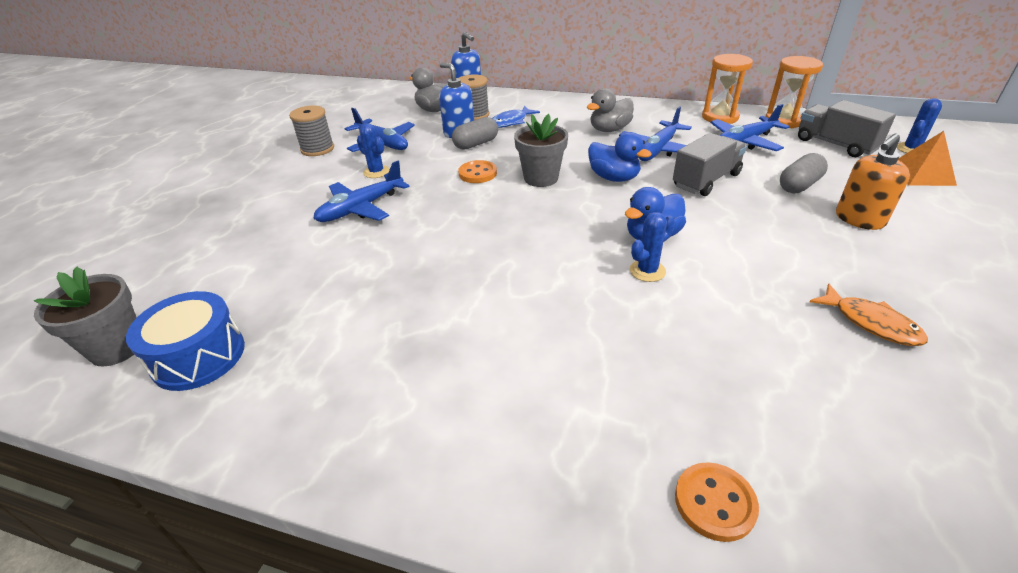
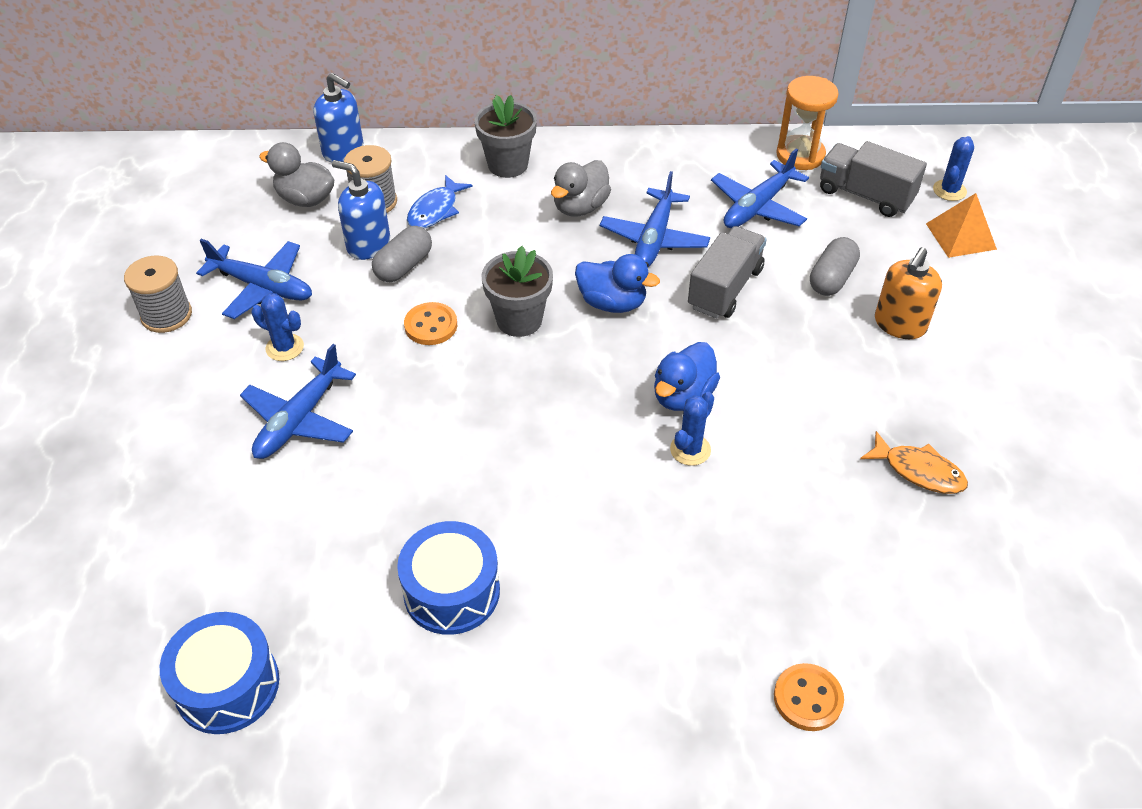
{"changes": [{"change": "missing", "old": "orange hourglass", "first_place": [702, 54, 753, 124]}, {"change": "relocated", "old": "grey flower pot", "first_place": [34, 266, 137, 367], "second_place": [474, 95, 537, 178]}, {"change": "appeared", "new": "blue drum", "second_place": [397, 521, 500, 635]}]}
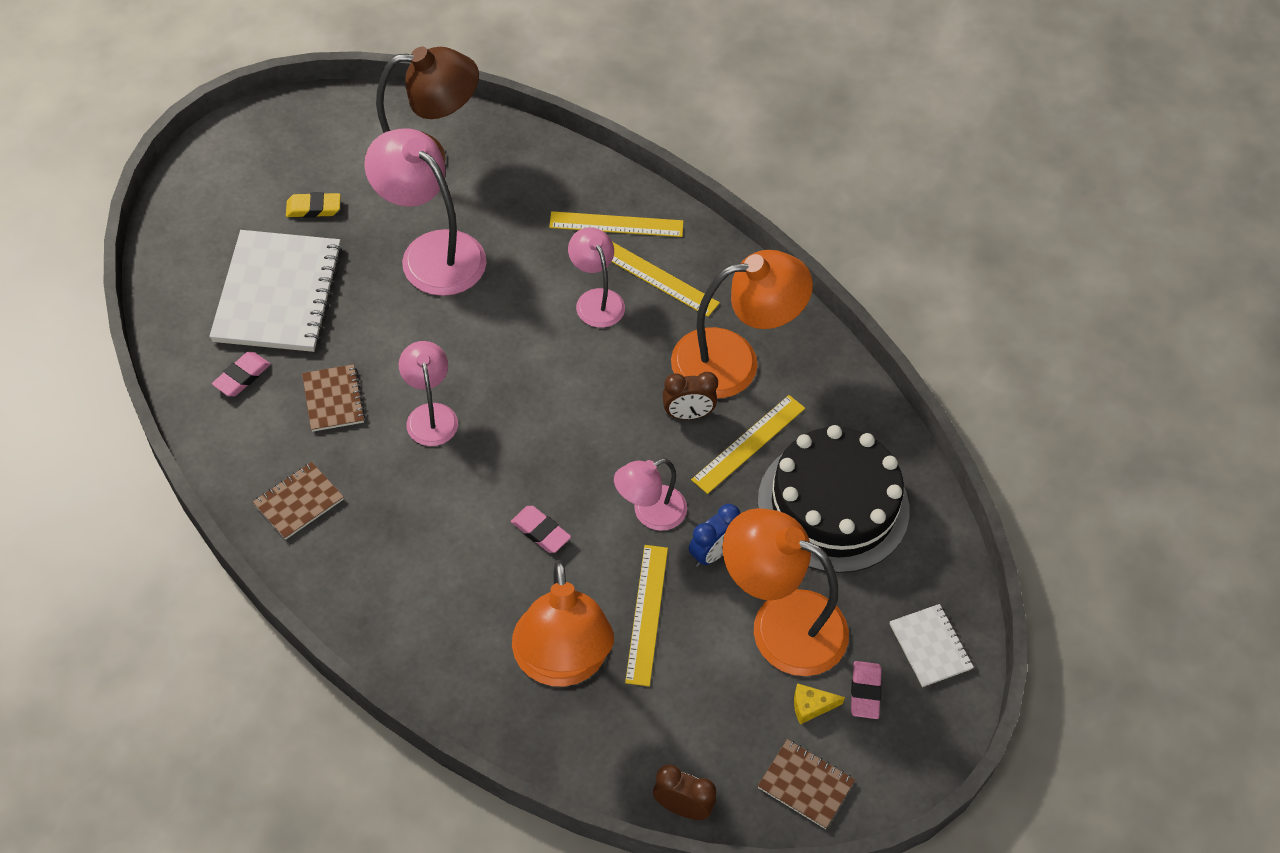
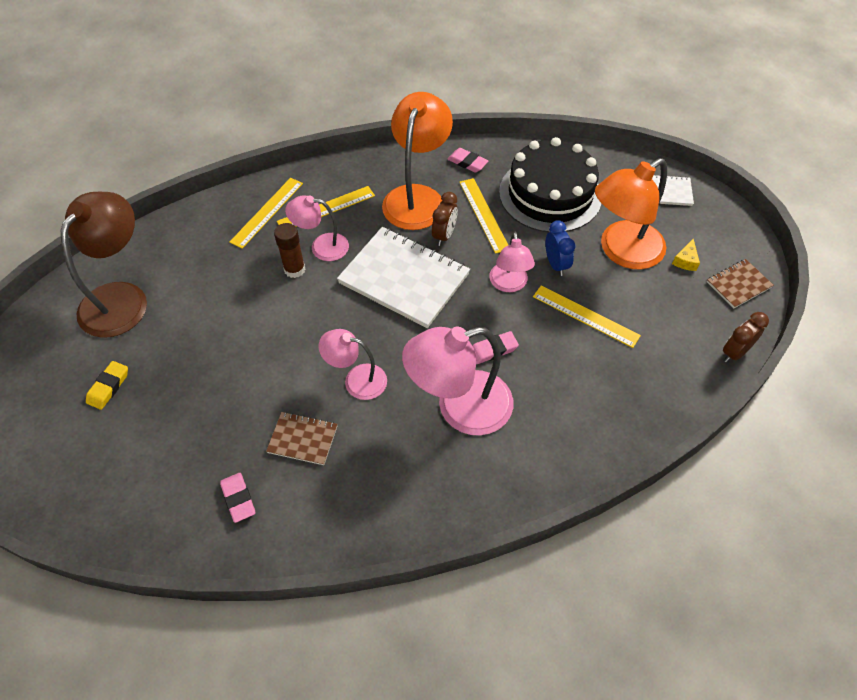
{"changes": [{"change": "relocated", "old": "pink lamp", "first_place": [364, 128, 487, 296], "second_place": [402, 327, 513, 435]}, {"change": "relocated", "old": "white notebook", "first_place": [209, 230, 342, 352], "second_place": [337, 227, 470, 328]}, {"change": "missing", "old": "brown notebook", "first_place": [253, 462, 344, 540]}, {"change": "missing", "old": "orange lamp", "first_place": [512, 560, 614, 687]}, {"change": "relocated", "old": "pink eraser", "first_place": [851, 661, 882, 719], "second_place": [447, 148, 488, 173]}, {"change": "appeared", "new": "brown glue stick", "second_place": [274, 223, 305, 278]}]}
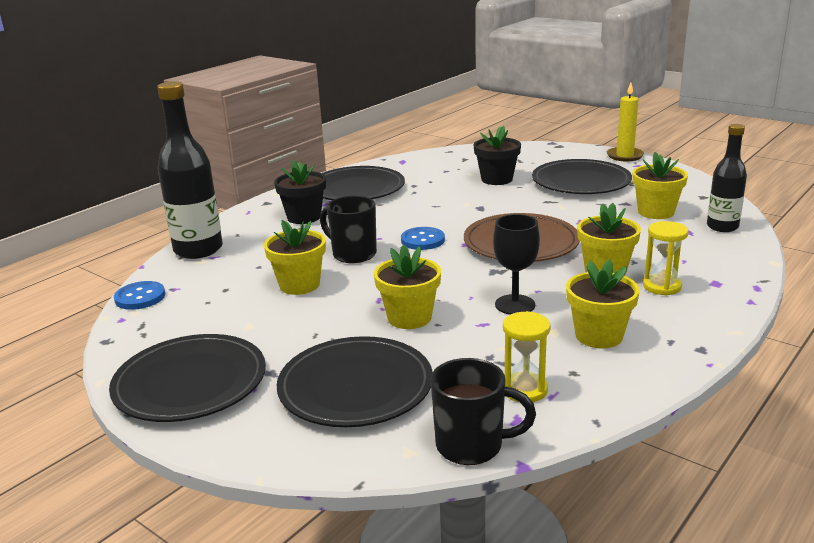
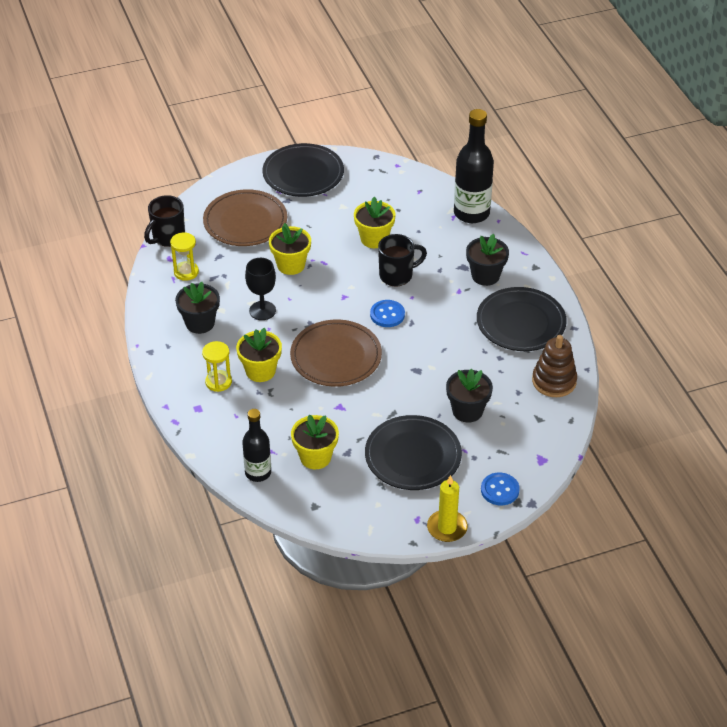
{"changes": [{"change": "colour", "old": "yellow flower pot", "new": "black flower pot", "first_place": [566, 259, 640, 349], "second_place": [175, 282, 220, 334]}, {"change": "relocated", "old": "blue button", "first_place": [114, 281, 165, 310], "second_place": [481, 473, 520, 505]}, {"change": "colour", "old": "black plate", "new": "brown plate", "first_place": [277, 336, 432, 427], "second_place": [203, 189, 287, 246]}, {"change": "appeared", "new": "brown stacking toy", "second_place": [532, 335, 577, 397]}]}
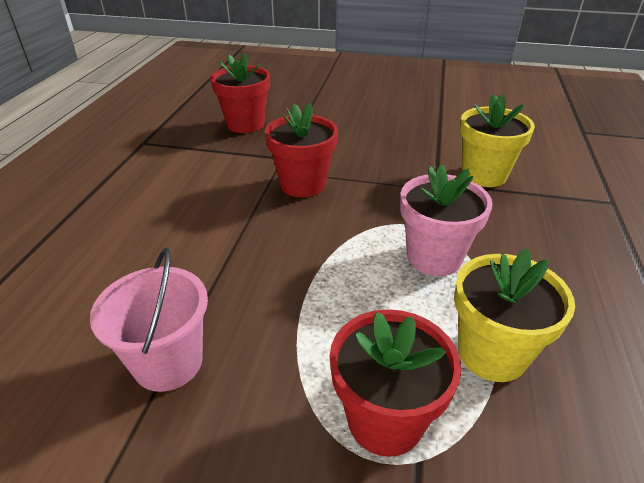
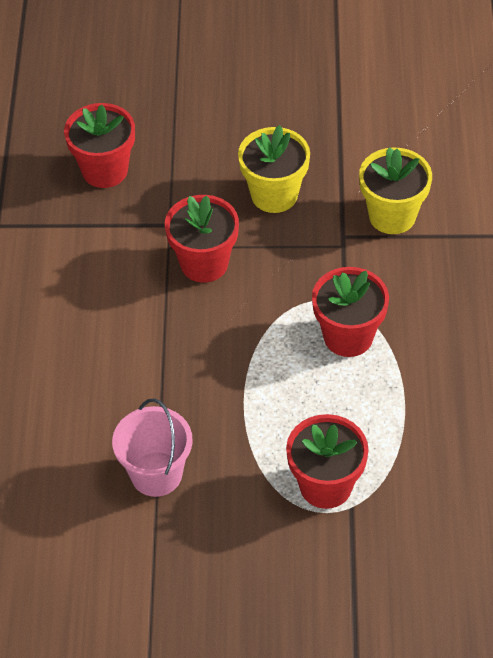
{"changes": [{"change": "colour", "old": "pink flower pot", "new": "red flower pot", "first_place": [400, 164, 492, 276], "second_place": [312, 267, 389, 357]}, {"change": "relocated", "old": "yellow flower pot", "first_place": [454, 249, 575, 382], "second_place": [238, 125, 310, 213]}]}
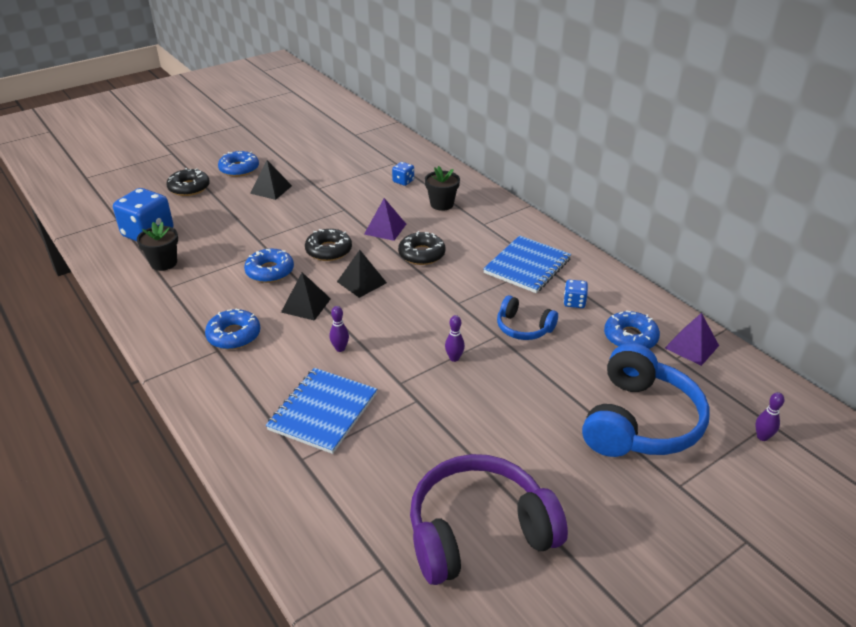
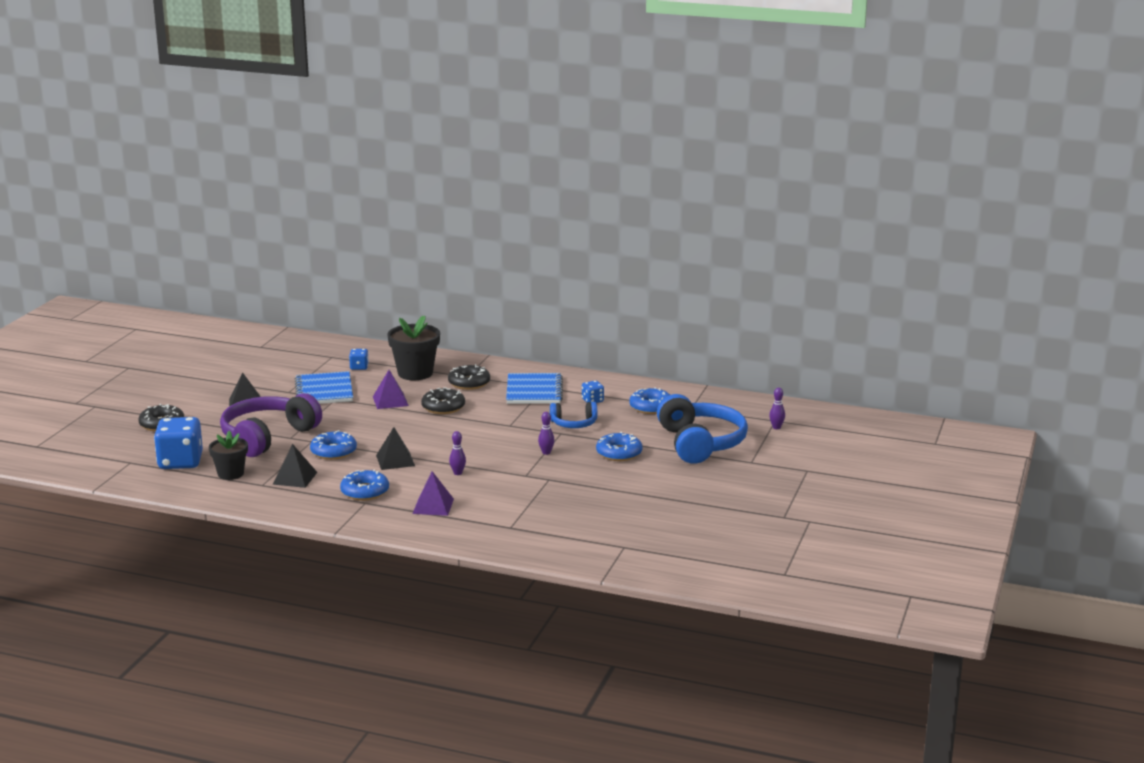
{"changes": [{"change": "relocated", "old": "blue donut", "first_place": [218, 151, 259, 177], "second_place": [596, 432, 643, 461]}, {"change": "size", "old": "black flower pot", "first_place": [425, 166, 460, 211], "second_place": [387, 316, 440, 380], "factor": 1.54}, {"change": "relocated", "old": "black donut", "first_place": [305, 229, 352, 261], "second_place": [448, 364, 490, 390]}, {"change": "relocated", "old": "black pyramid", "first_place": [337, 250, 387, 298], "second_place": [273, 444, 317, 488]}, {"change": "relocated", "old": "purple pyramid", "first_place": [665, 313, 719, 366], "second_place": [412, 471, 454, 516]}, {"change": "relocated", "old": "blue notebook", "first_place": [266, 368, 377, 454], "second_place": [295, 371, 353, 404]}, {"change": "relocated", "old": "purple headphones", "first_place": [410, 454, 568, 585], "second_place": [220, 393, 322, 457]}]}
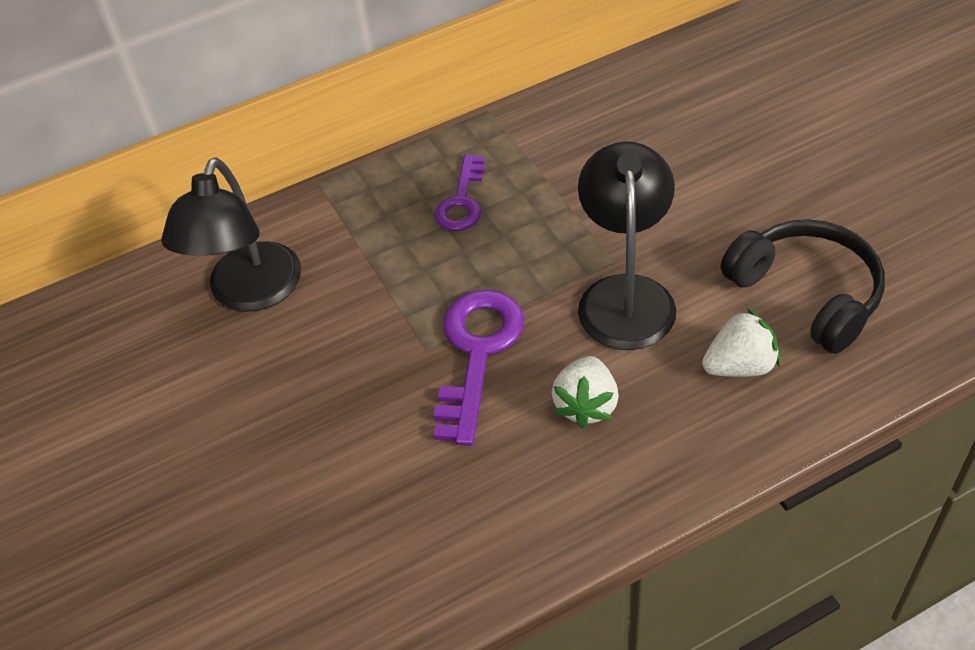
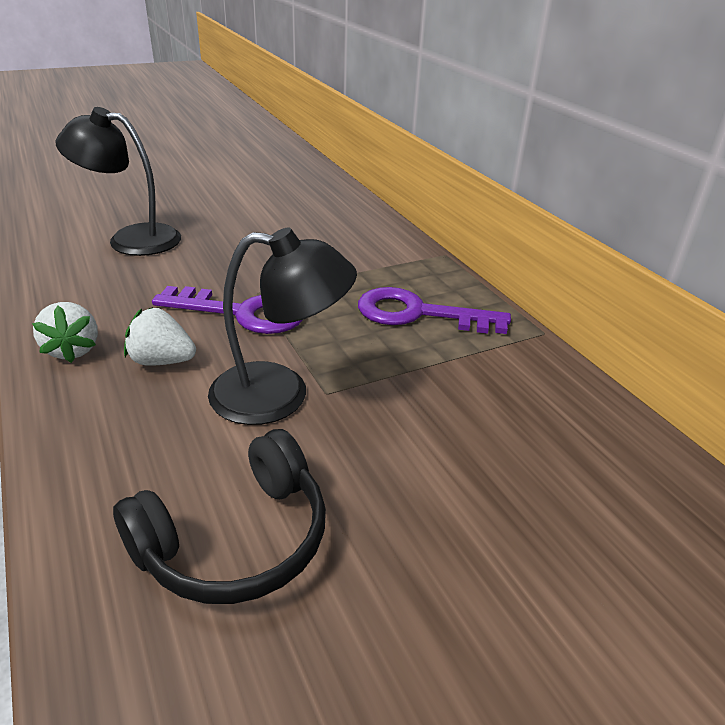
{"changes": [{"change": "size", "old": "purple key", "first_place": [434, 154, 485, 231], "second_place": [358, 287, 511, 334], "factor": 1.6}, {"change": "relocated", "old": "black lamp", "first_place": [161, 157, 301, 312], "second_place": [56, 107, 181, 256]}, {"change": "relocated", "old": "white strawberry", "first_place": [702, 309, 780, 377], "second_place": [32, 302, 98, 363]}]}
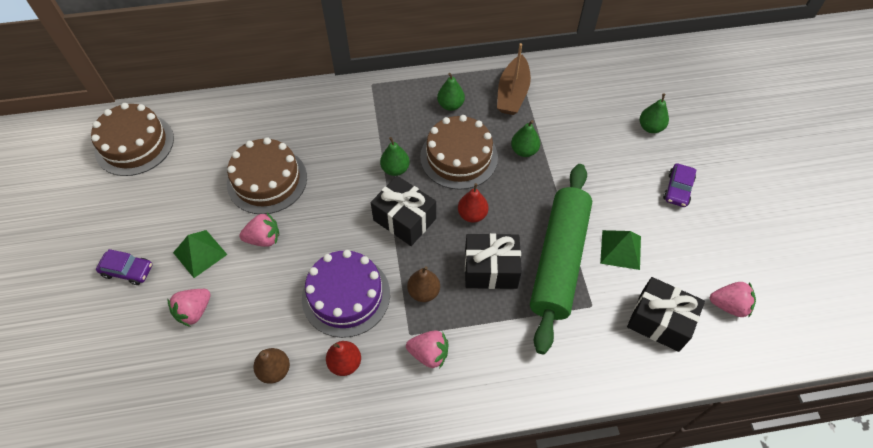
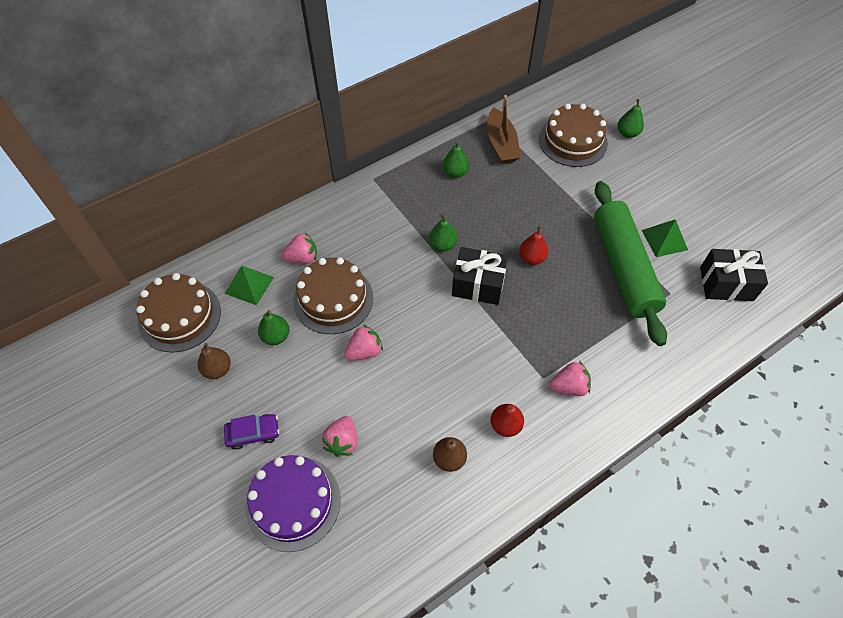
{"changes": [{"change": "relocated", "old": "brown cake", "first_place": [420, 115, 498, 190], "second_place": [539, 103, 608, 167]}, {"change": "relocated", "old": "green pear", "first_place": [511, 120, 540, 157], "second_place": [258, 310, 290, 345]}, {"change": "missing", "old": "purple car", "first_place": [663, 163, 696, 207]}, {"change": "relocated", "old": "green pyramid", "first_place": [173, 230, 227, 278], "second_place": [225, 266, 274, 305]}, {"change": "missing", "old": "black gift", "first_place": [465, 233, 522, 289]}, {"change": "relocated", "old": "purple cake", "first_place": [302, 250, 390, 338], "second_place": [245, 455, 341, 552]}, {"change": "relocated", "old": "brown pear", "first_place": [407, 266, 440, 302], "second_place": [198, 343, 231, 379]}, {"change": "relocated", "old": "pink strawberry", "first_place": [710, 282, 756, 318], "second_place": [281, 233, 317, 264]}]}
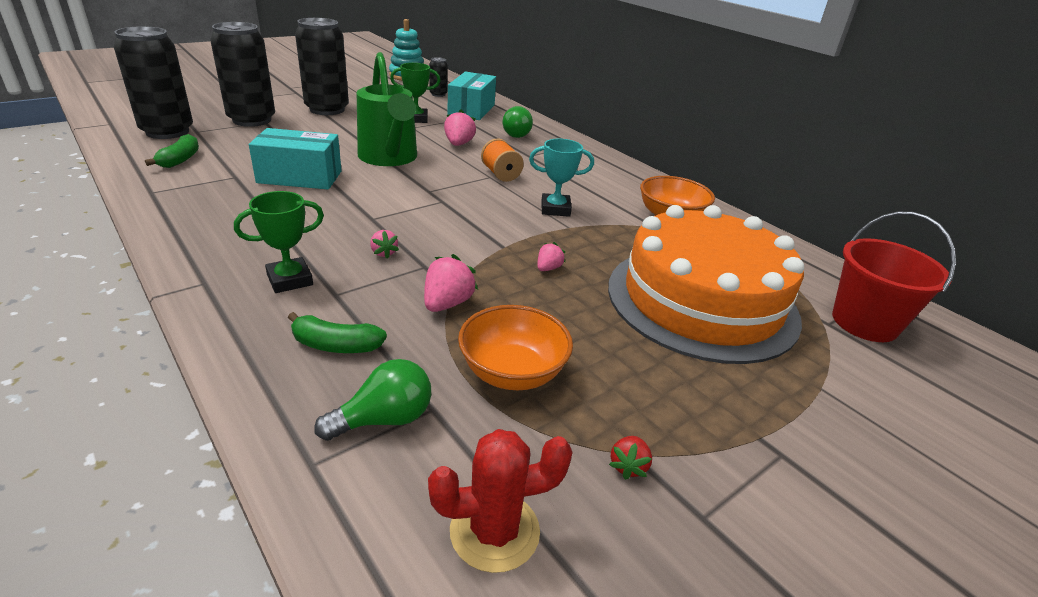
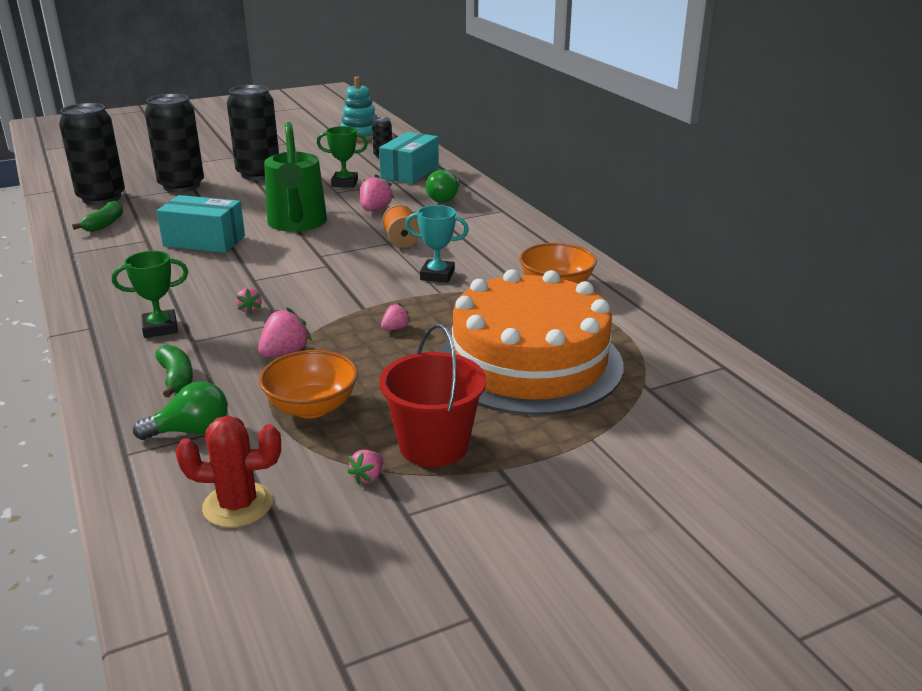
{"changes": [{"change": "relocated", "old": "red bucket", "first_place": [832, 212, 956, 342], "second_place": [379, 324, 486, 467]}, {"change": "spun", "old": "green banana", "first_place": [288, 312, 387, 353], "second_place": [155, 344, 193, 398], "degrees": -135}, {"change": "colour", "old": "red strawberry", "new": "pink strawberry", "first_place": [609, 436, 652, 480], "second_place": [347, 450, 383, 485]}]}
